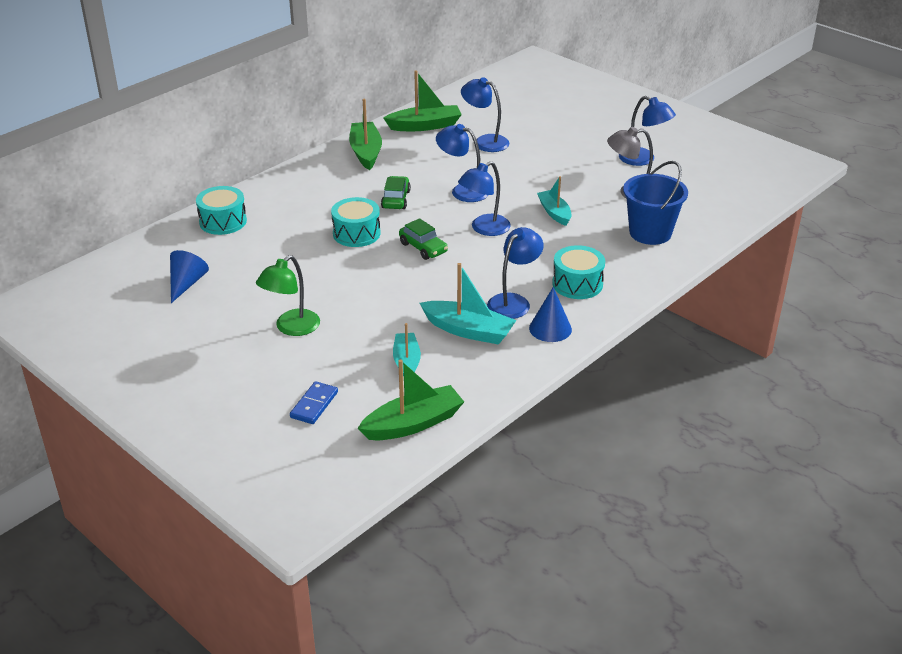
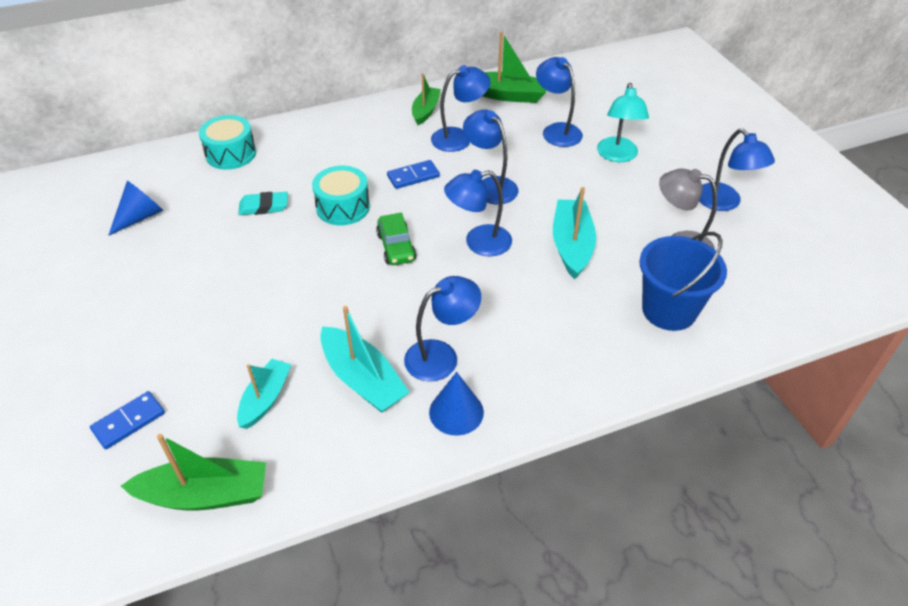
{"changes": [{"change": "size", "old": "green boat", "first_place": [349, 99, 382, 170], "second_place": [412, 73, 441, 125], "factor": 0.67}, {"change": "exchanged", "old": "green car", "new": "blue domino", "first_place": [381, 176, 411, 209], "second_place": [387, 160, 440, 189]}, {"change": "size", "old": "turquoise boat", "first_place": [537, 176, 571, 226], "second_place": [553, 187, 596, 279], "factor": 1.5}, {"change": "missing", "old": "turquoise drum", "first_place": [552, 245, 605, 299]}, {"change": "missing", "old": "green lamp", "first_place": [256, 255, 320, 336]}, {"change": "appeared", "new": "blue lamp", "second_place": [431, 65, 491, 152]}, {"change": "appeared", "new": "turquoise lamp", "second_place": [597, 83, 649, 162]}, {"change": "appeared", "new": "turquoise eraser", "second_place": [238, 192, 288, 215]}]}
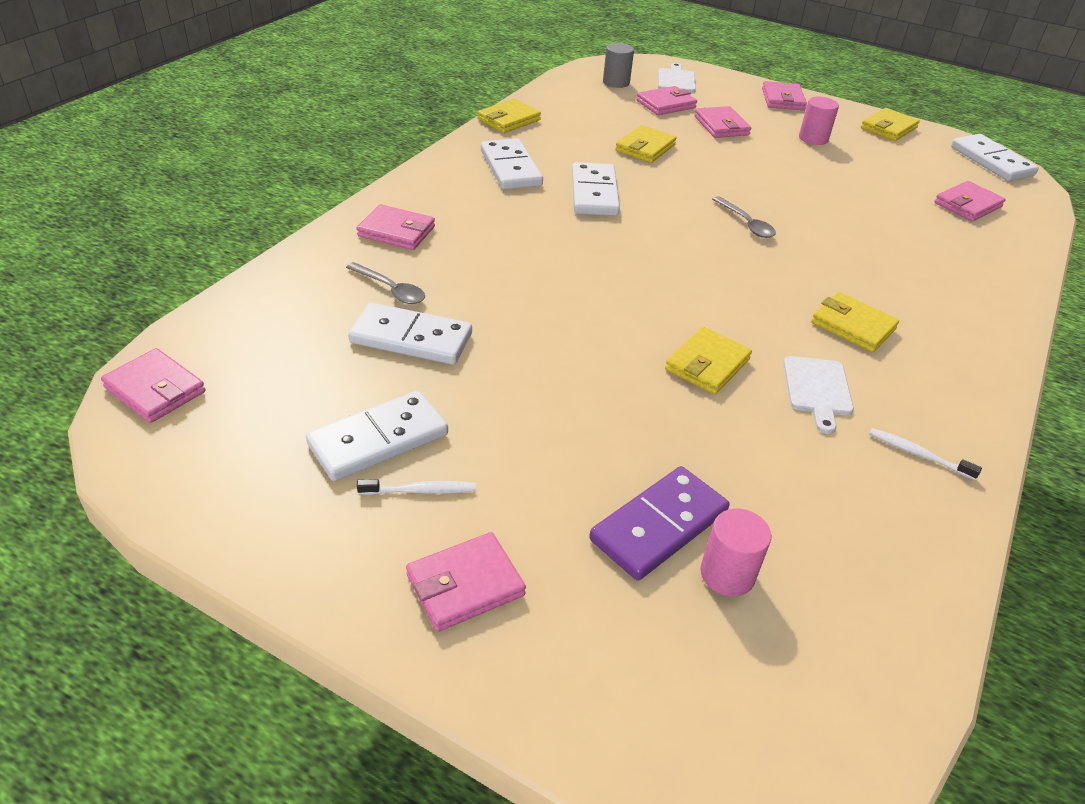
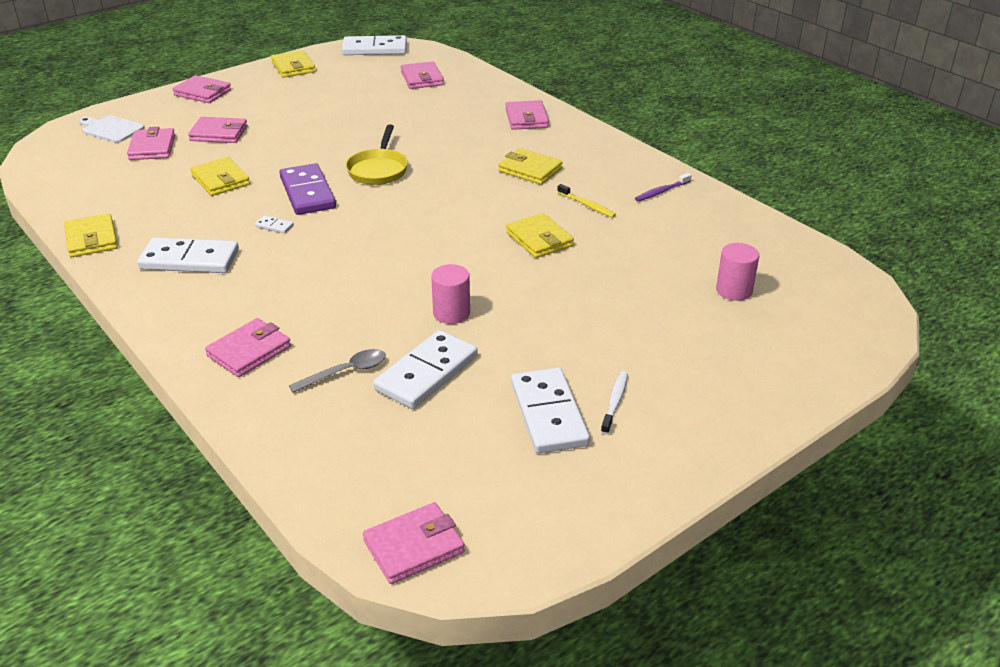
{"changes": [{"change": "missing", "old": "grey cylinder", "first_place": [603, 43, 634, 88]}, {"change": "relocated", "old": "pink cylinder", "first_place": [799, 97, 839, 145], "second_place": [431, 264, 470, 324]}, {"change": "size", "old": "white domino", "first_place": [572, 162, 620, 216], "second_place": [255, 215, 294, 233], "factor": 0.41}, {"change": "exchanged", "old": "grey spoon", "new": "yellow pan", "first_place": [712, 196, 776, 238], "second_place": [345, 125, 408, 185]}, {"change": "spun", "old": "yellow wallet", "first_place": [811, 292, 899, 352], "second_place": [498, 148, 563, 185], "degrees": 60}, {"change": "exchanged", "old": "white cutting board", "new": "yellow toothbrush", "first_place": [783, 356, 854, 434], "second_place": [557, 184, 616, 218]}, {"change": "colour", "old": "white toothbrush", "new": "purple toothbrush", "first_place": [869, 428, 982, 480], "second_place": [635, 173, 692, 201]}, {"change": "relocated", "old": "purple domino", "first_place": [589, 466, 729, 581], "second_place": [279, 163, 336, 215]}, {"change": "relocated", "old": "pink wallet", "first_place": [406, 532, 526, 632], "second_place": [505, 100, 549, 130]}]}
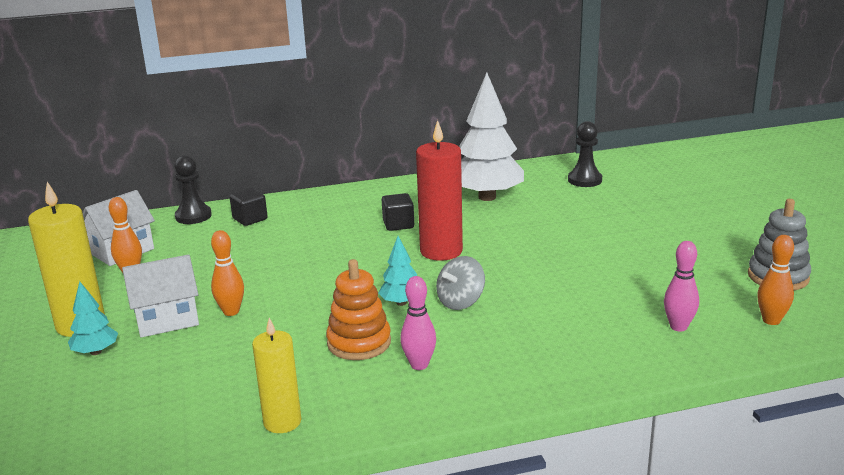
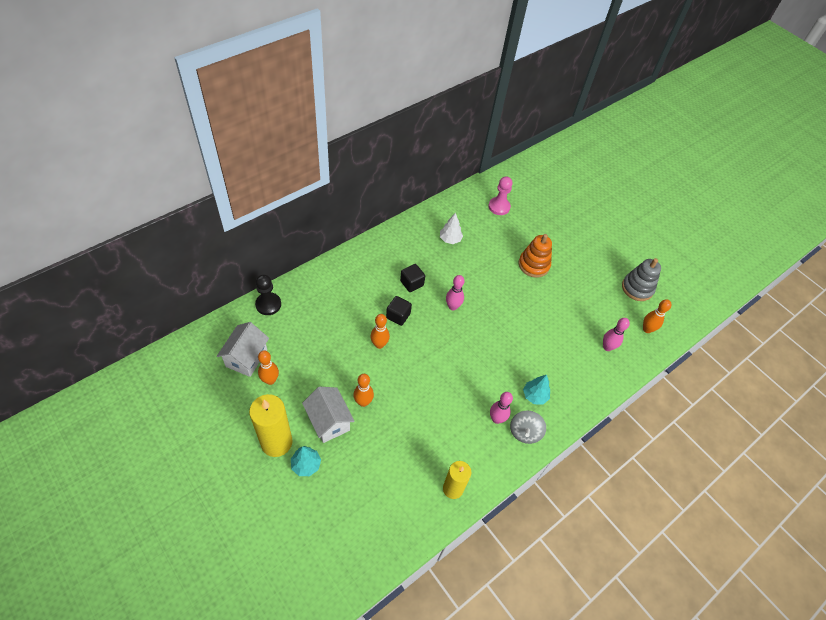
{"changes": [{"change": "size", "old": "white tree", "first_place": [459, 73, 524, 201], "second_place": [440, 213, 463, 244], "factor": 0.47}, {"change": "exchanged", "old": "red candle", "new": "pink bowling pin", "first_place": [416, 120, 463, 261], "second_place": [446, 275, 464, 311]}, {"change": "colour", "old": "black pawn", "new": "pink pawn", "first_place": [568, 121, 602, 187], "second_place": [489, 176, 513, 215]}, {"change": "relocated", "old": "black cube", "first_place": [229, 188, 267, 226], "second_place": [386, 296, 412, 326]}, {"change": "relocated", "old": "turquoise tree", "first_place": [378, 236, 418, 306], "second_place": [523, 375, 550, 404]}, {"change": "spun", "old": "white house", "first_place": [122, 254, 199, 337], "second_place": [302, 387, 355, 443], "degrees": -75}, {"change": "relocated", "old": "grey spinning top", "first_place": [436, 256, 485, 310], "second_place": [510, 411, 546, 444]}, {"change": "relocated", "old": "orange stacking toy", "first_place": [326, 259, 391, 360], "second_place": [518, 234, 552, 278]}, {"change": "appeared", "new": "orange bowling pin", "second_place": [370, 314, 390, 349]}]}
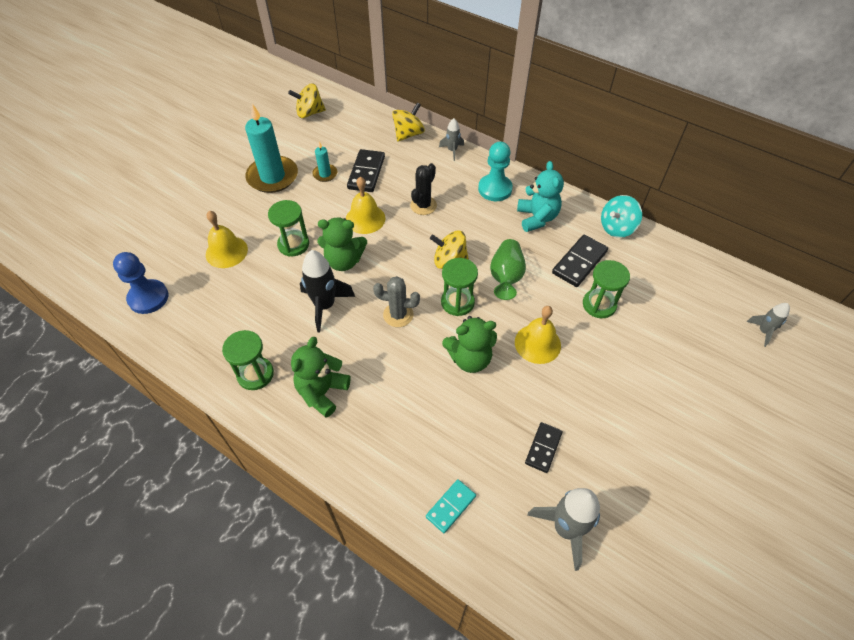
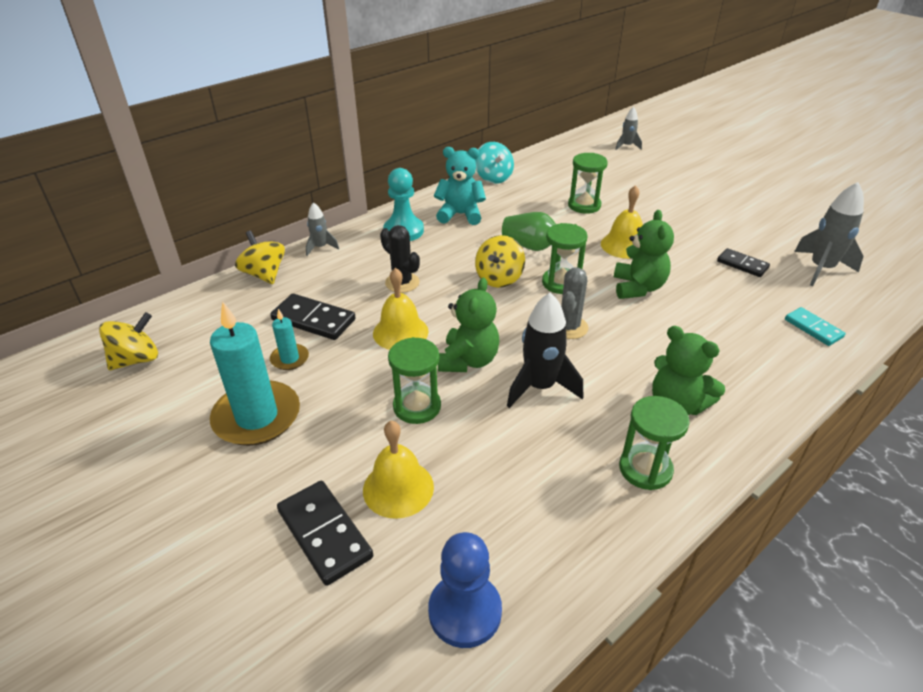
{"changes": [{"change": "spun", "old": "yellow spinning top", "first_place": [288, 83, 326, 118], "second_place": [99, 312, 158, 370], "degrees": -135}, {"change": "relocated", "old": "black domino", "first_place": [552, 235, 608, 287], "second_place": [277, 481, 373, 586]}]}
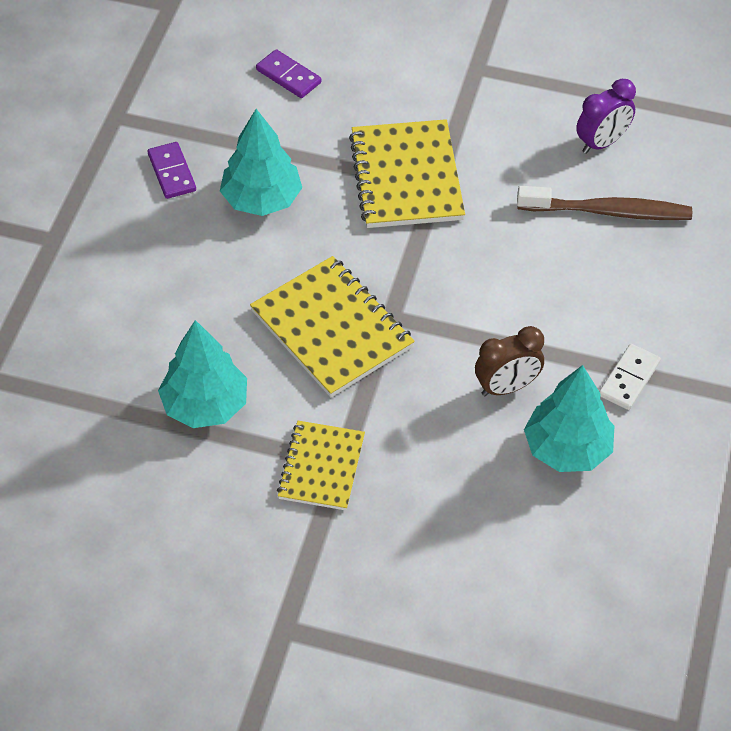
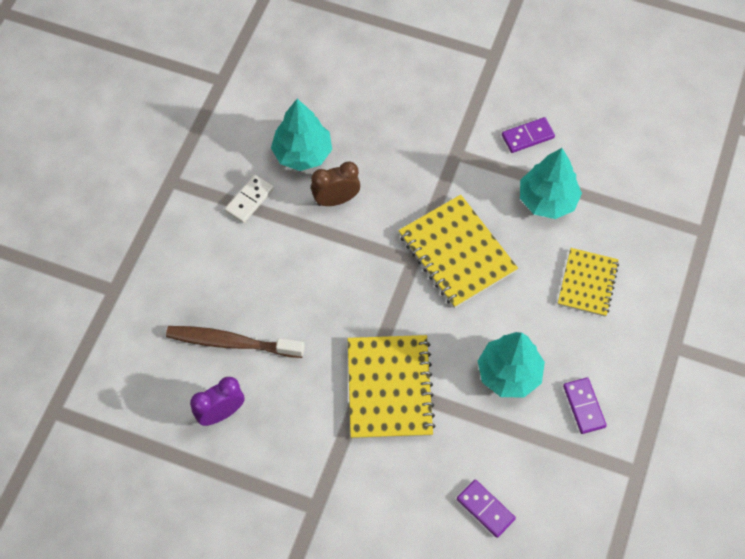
{"changes": [{"change": "relocated", "old": "yellow notebook", "first_place": [277, 421, 365, 510], "second_place": [558, 248, 619, 317]}, {"change": "appeared", "new": "purple domino", "second_place": [502, 117, 555, 153]}]}
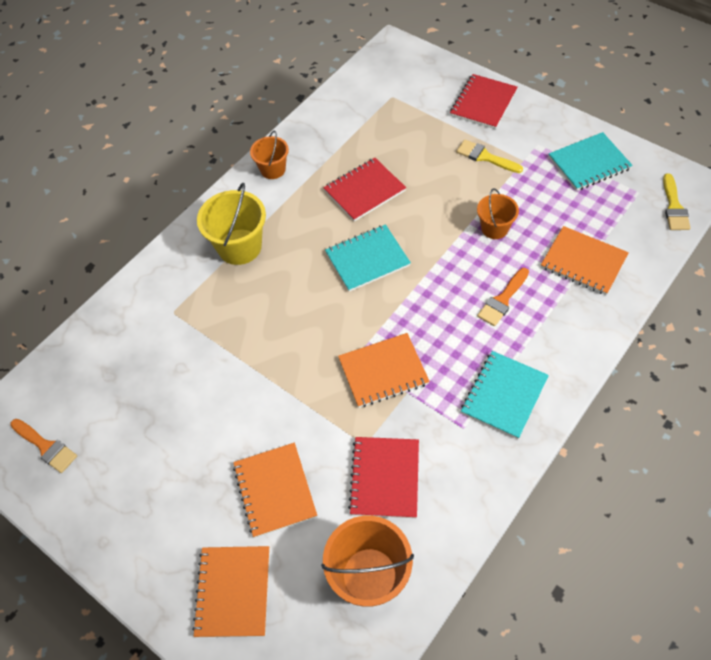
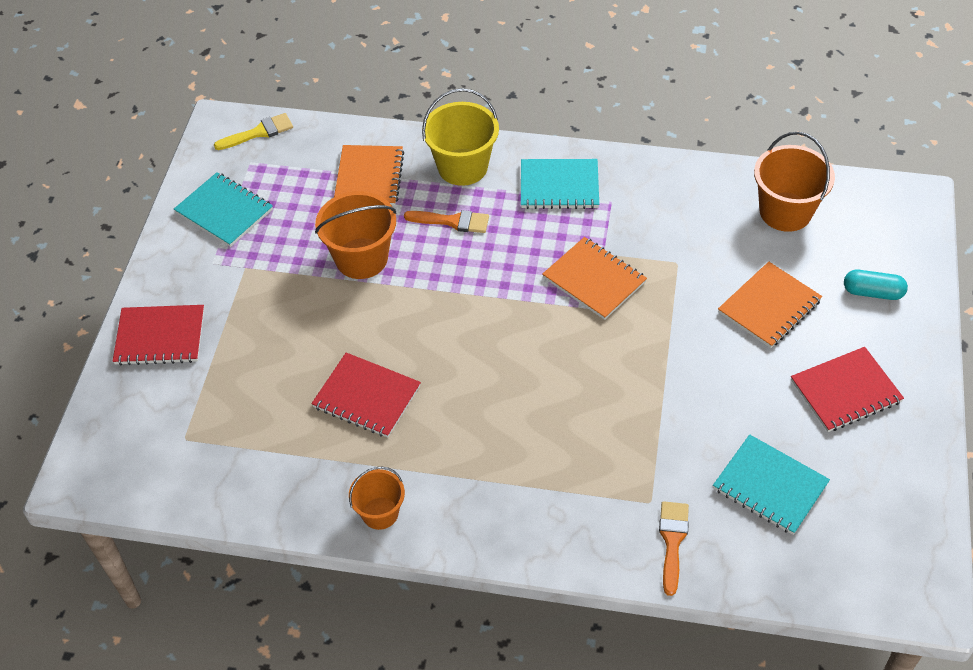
{"changes": [{"change": "missing", "old": "yellow brush", "first_place": [456, 140, 523, 173]}, {"change": "relocated", "old": "yellow bucket", "first_place": [197, 183, 266, 265], "second_place": [422, 88, 499, 186]}, {"change": "size", "old": "orange bucket", "first_place": [477, 188, 519, 239], "second_place": [315, 191, 397, 279], "factor": 1.64}, {"change": "relocated", "old": "turquoise notebook", "first_place": [325, 224, 411, 292], "second_place": [713, 434, 830, 535]}, {"change": "relocated", "old": "orange brush", "first_place": [10, 419, 77, 473], "second_place": [659, 501, 689, 596]}, {"change": "relocated", "old": "red notebook", "first_place": [348, 437, 419, 518], "second_place": [791, 347, 904, 432]}, {"change": "exchanged", "old": "orange notebook", "new": "turquoise capsule", "first_place": [192, 546, 270, 637], "second_place": [844, 270, 908, 300]}]}
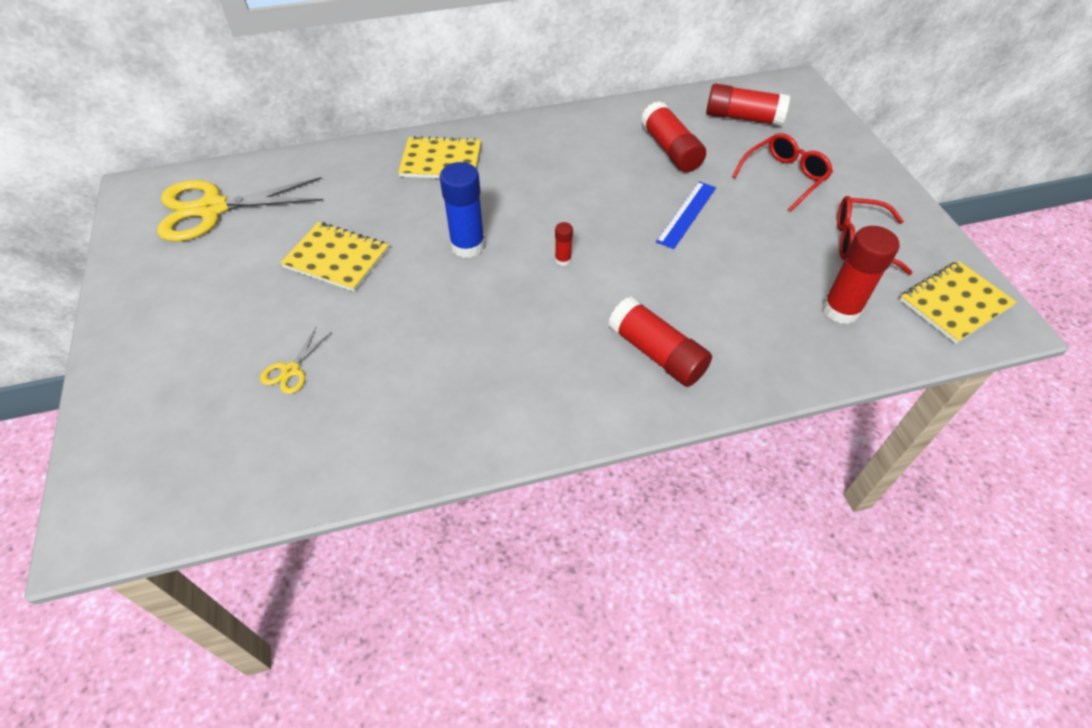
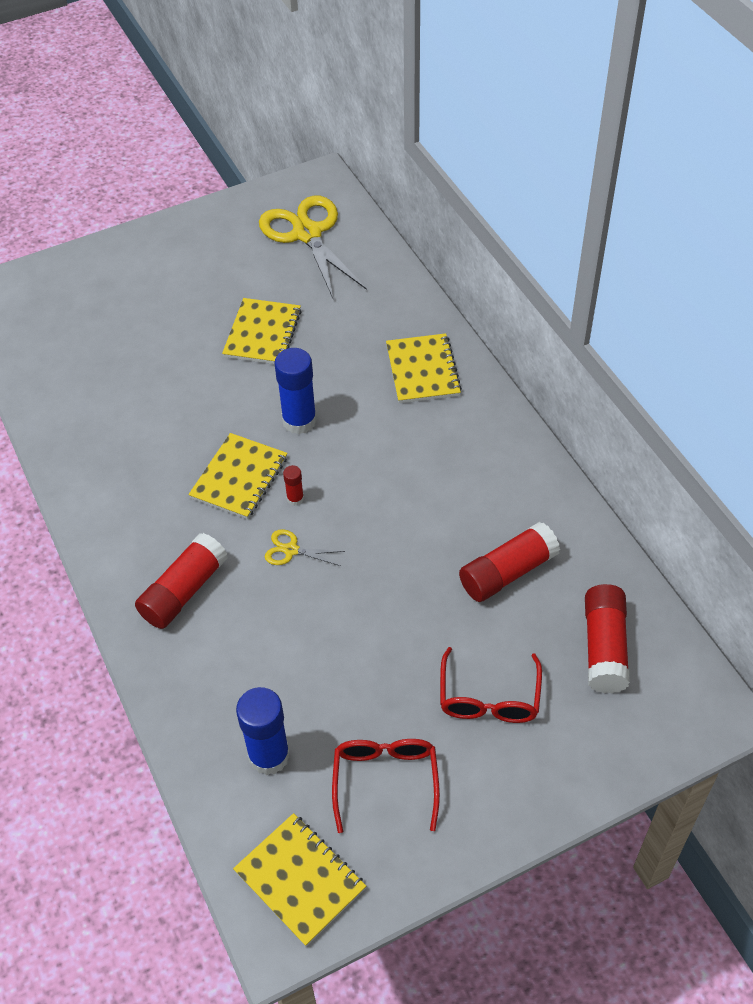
{"changes": [{"change": "spun", "old": "red glasses", "first_place": [732, 133, 833, 212], "second_place": [440, 647, 542, 723], "degrees": 60}, {"change": "missing", "old": "blue ruler", "first_place": [656, 181, 716, 249]}, {"change": "colour", "old": "red glue stick", "new": "blue glue stick", "first_place": [822, 226, 899, 324], "second_place": [236, 687, 290, 775]}, {"change": "relocated", "old": "yellow scissors", "first_place": [260, 328, 332, 394], "second_place": [265, 529, 345, 566]}, {"change": "appeared", "new": "yellow notebook", "second_place": [188, 433, 288, 519]}]}
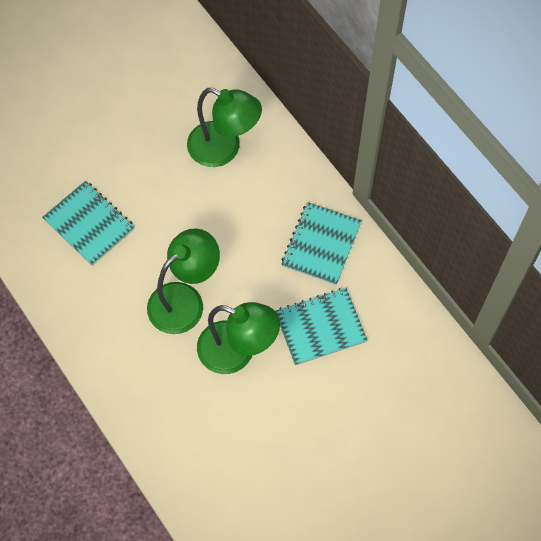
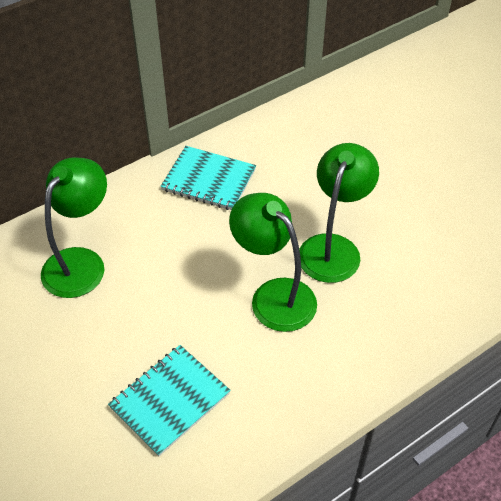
{"changes": [{"change": "missing", "old": "turquoise notebook", "first_place": [275, 288, 368, 366]}]}
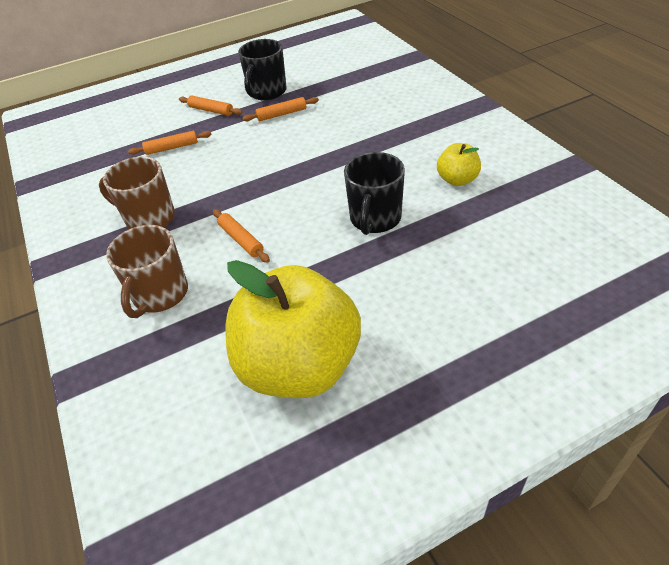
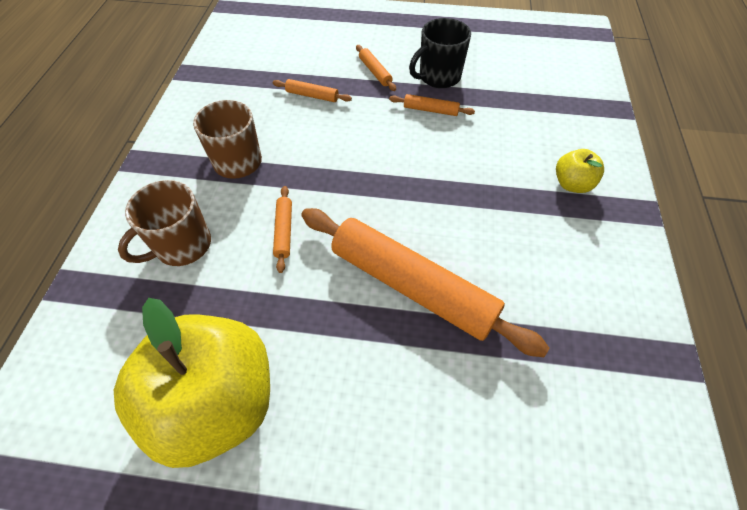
{"changes": [{"change": "relocated", "old": "yellow apple", "first_place": [437, 143, 481, 186], "second_place": [556, 149, 604, 193]}, {"change": "exchanged", "old": "black mug", "new": "orange rolling pin", "first_place": [344, 152, 405, 235], "second_place": [301, 208, 549, 357]}]}
